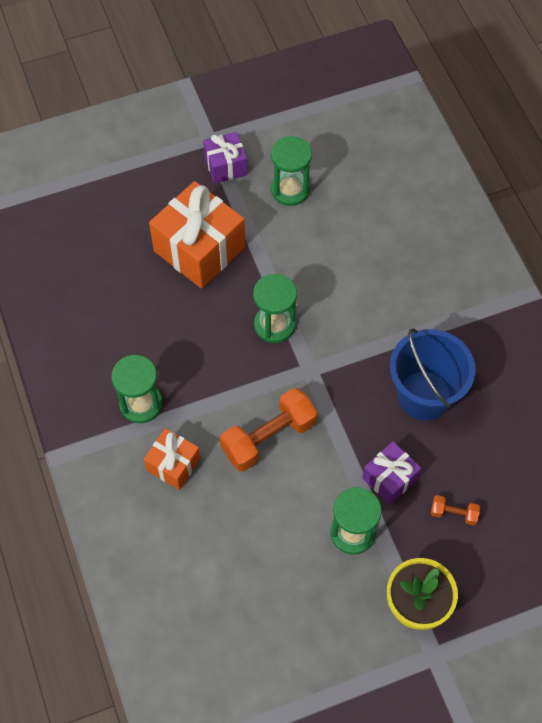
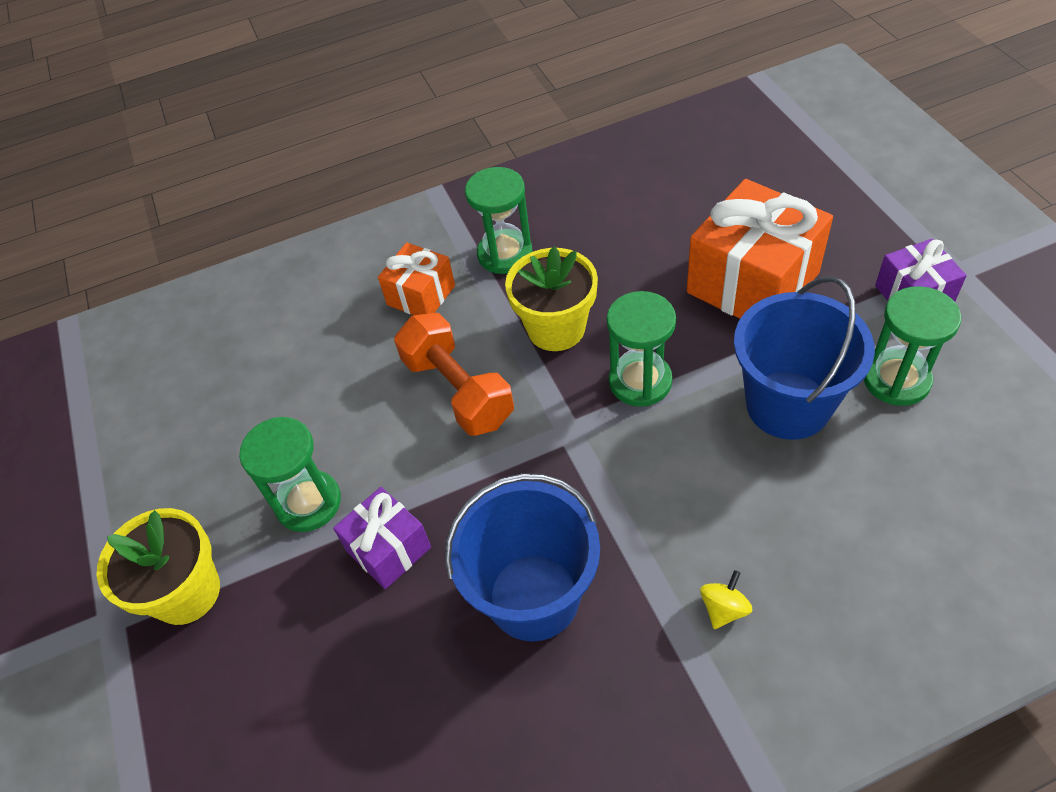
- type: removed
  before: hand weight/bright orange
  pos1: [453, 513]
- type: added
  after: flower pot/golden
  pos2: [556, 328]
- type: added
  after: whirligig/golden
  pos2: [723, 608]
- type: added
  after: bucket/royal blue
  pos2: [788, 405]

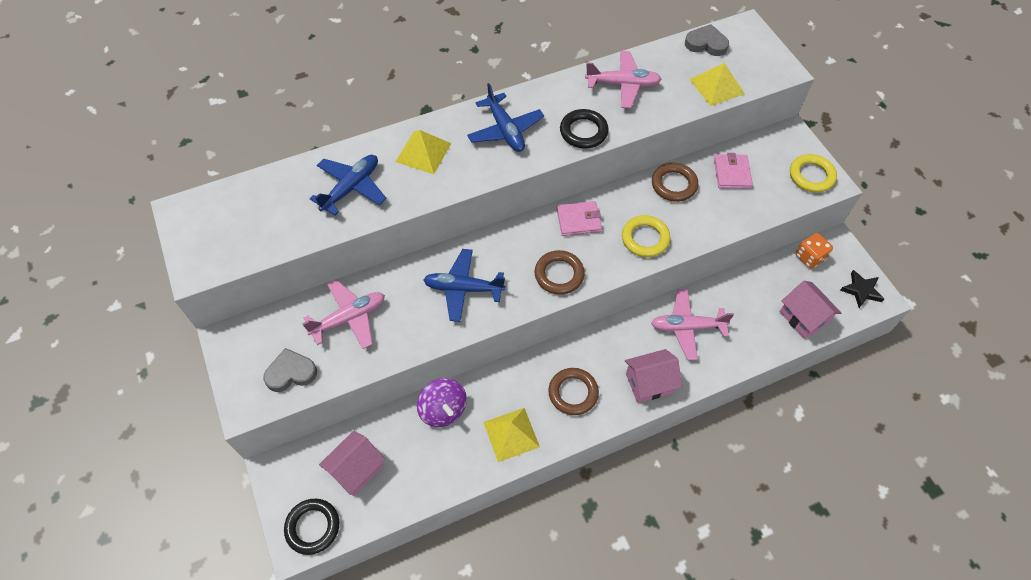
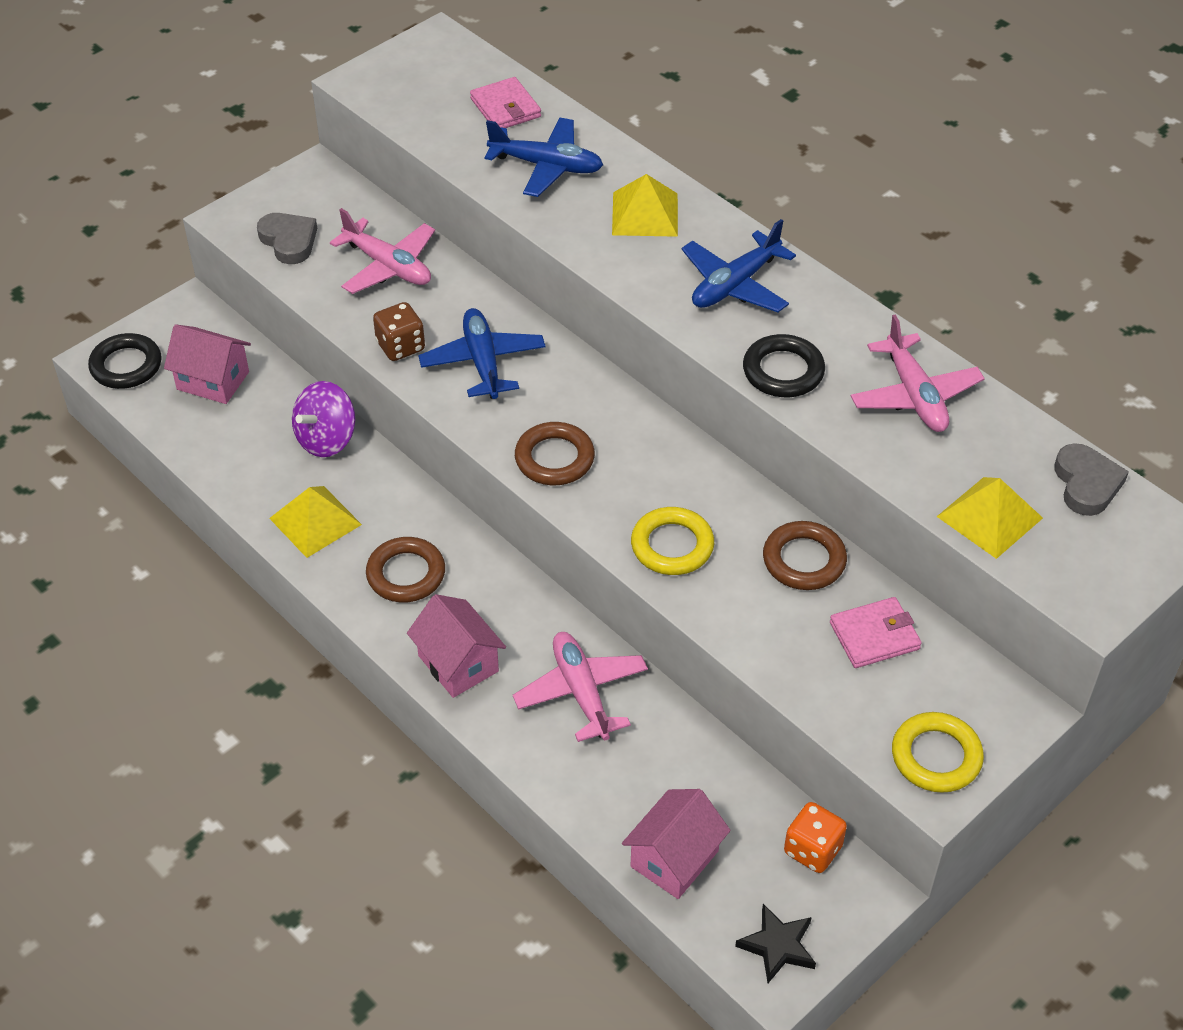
- type: added
  after: die/russet
  pos2: [400, 346]
- type: moved
  before: billfold/rose-pink
  pos1: [578, 220]
  pos2: [505, 108]

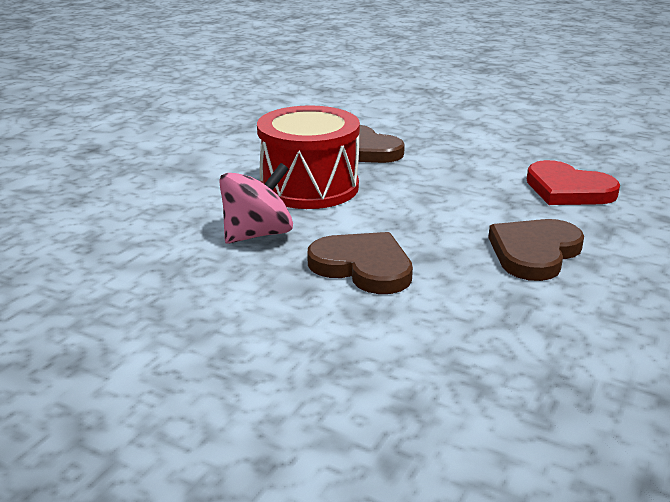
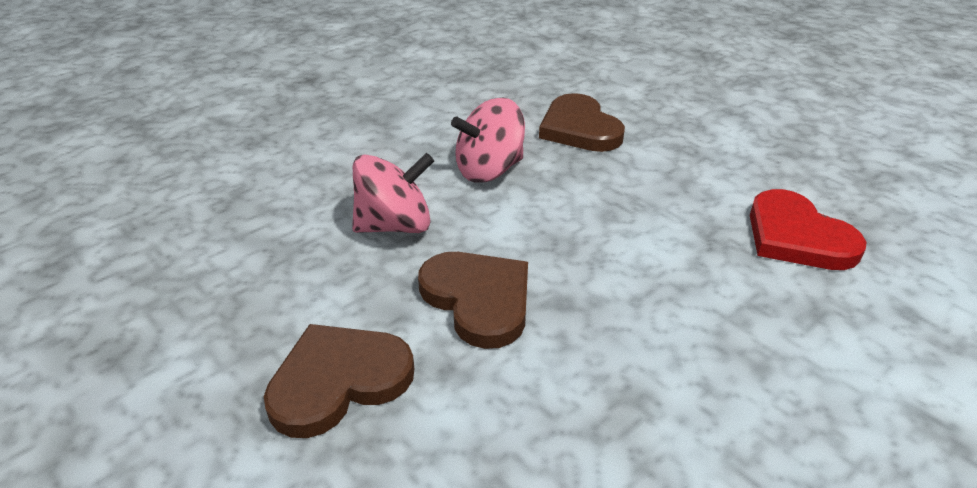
- type: moved
  before: heart/russet
  pos1: [534, 252]
  pos2: [338, 381]
- type: replaced
  before: toy drum/crimson
  after: whirligig/rose-pink
  pos1: [309, 187]
  pos2: [489, 170]

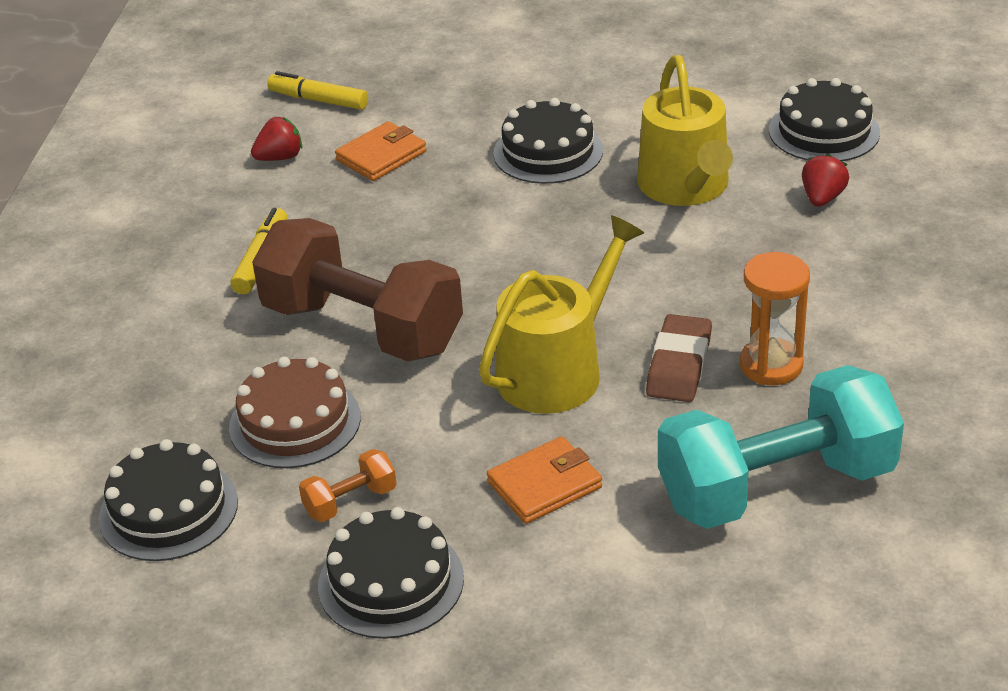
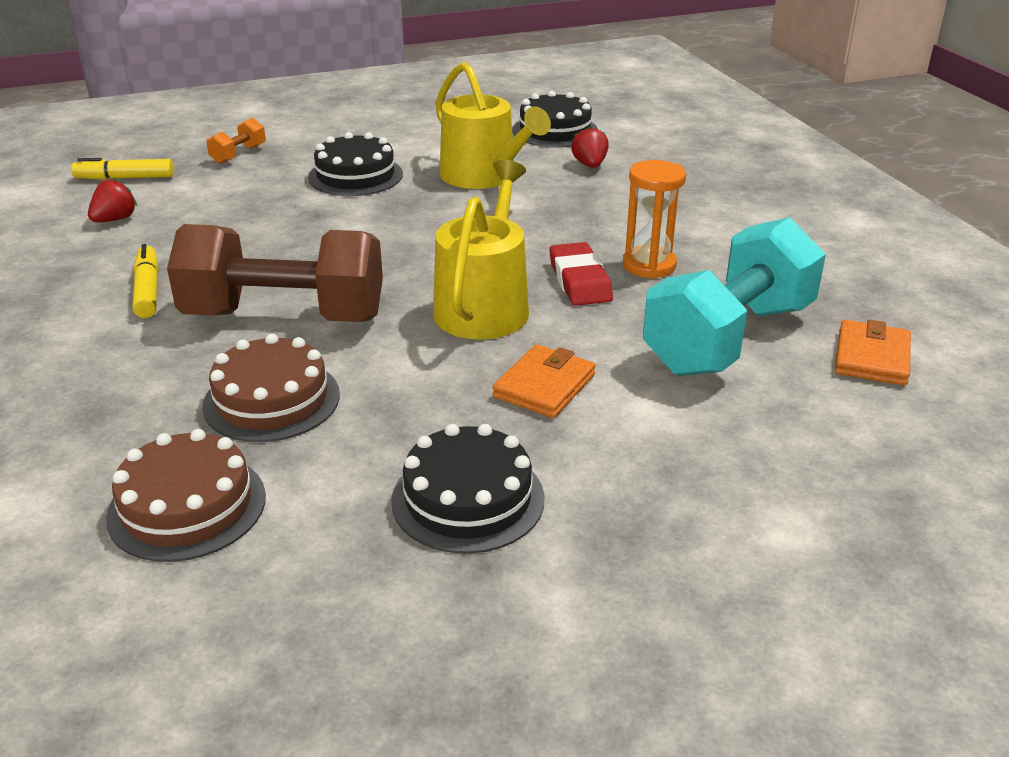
- type: moved
  before: hand weight/bright orange
  pos1: [350, 501]
  pos2: [238, 155]
- type: moved
  before: billfold/bright orange
  pos1: [381, 156]
  pos2: [872, 357]
- type: recoloured
  before: cake/ebony
  after: cake/russet
  pos1: [168, 510]
  pos2: [187, 506]
- type: recoloured
  before: gum eraser/russet
  after: gum eraser/crimson
  pos1: [679, 365]
  pos2: [580, 281]

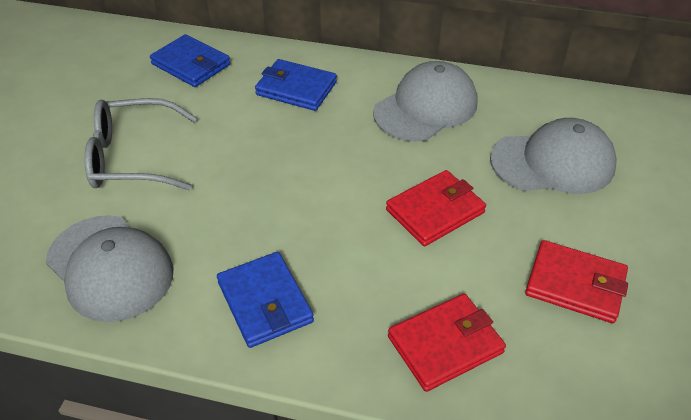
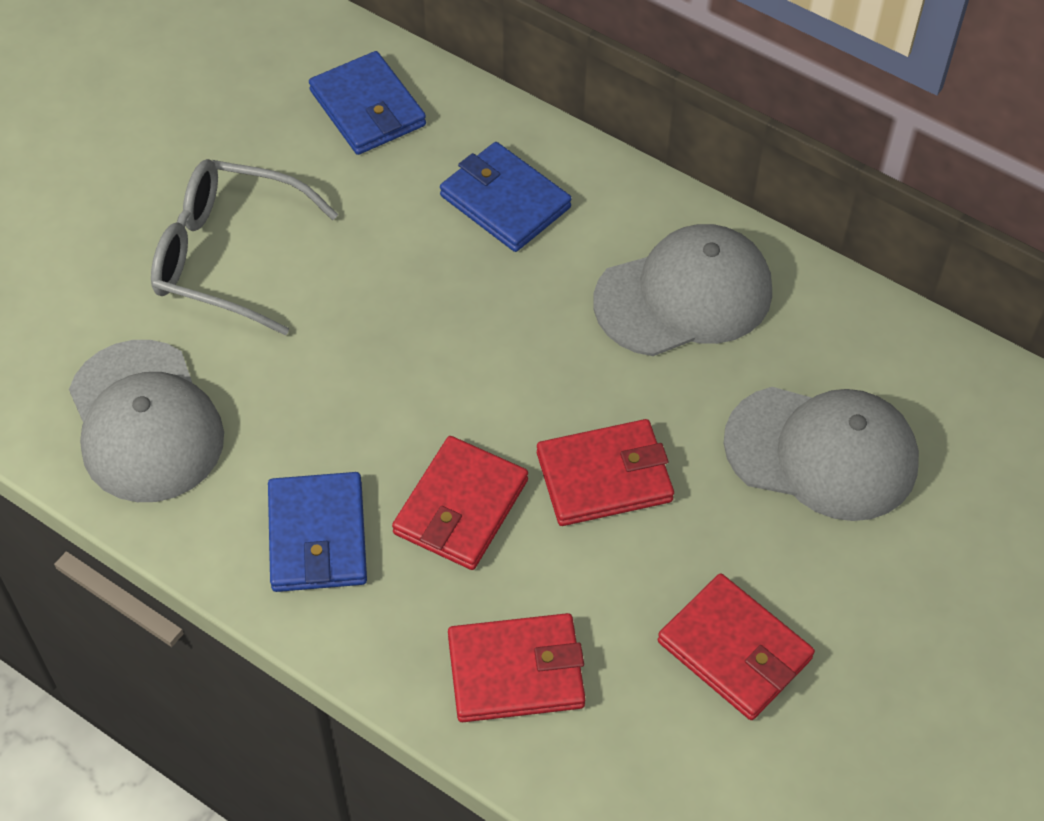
- type: added
  after: billfold/crimson
  pos2: [460, 507]

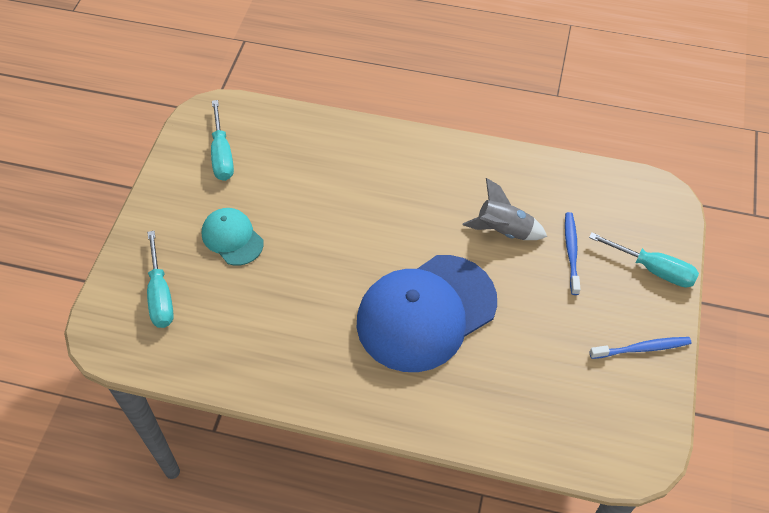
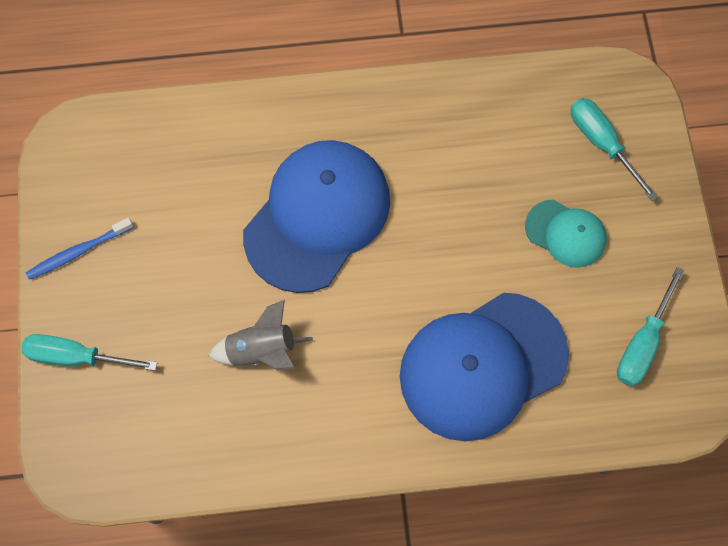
- type: removed
  before: tooth brush/royal blue
  pos1: [571, 252]
- type: added
  after: baseball cap/royal blue
  pos2: [482, 366]
- type: turned
  before: screwdriver/teal
  pos1: [222, 154]
  pos2: [642, 342]
  turn: -120

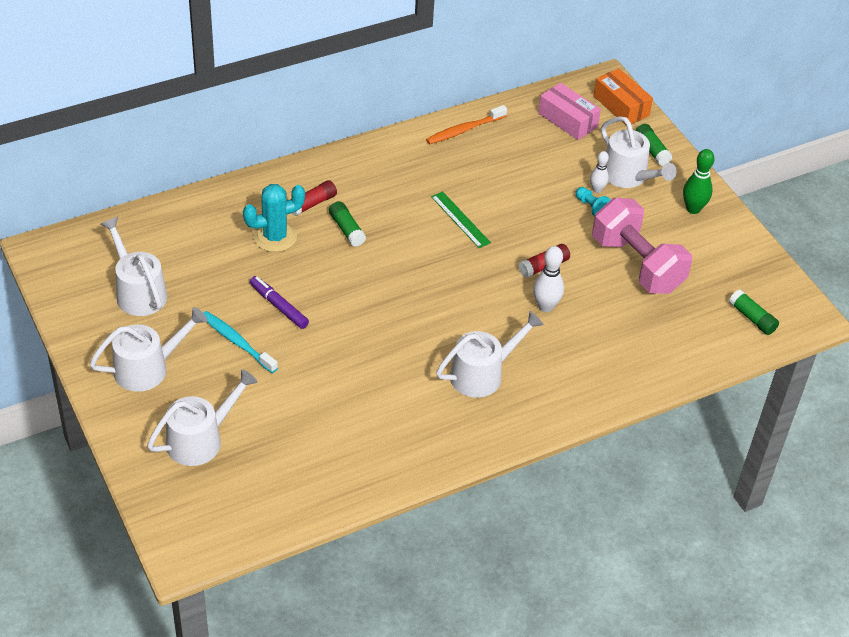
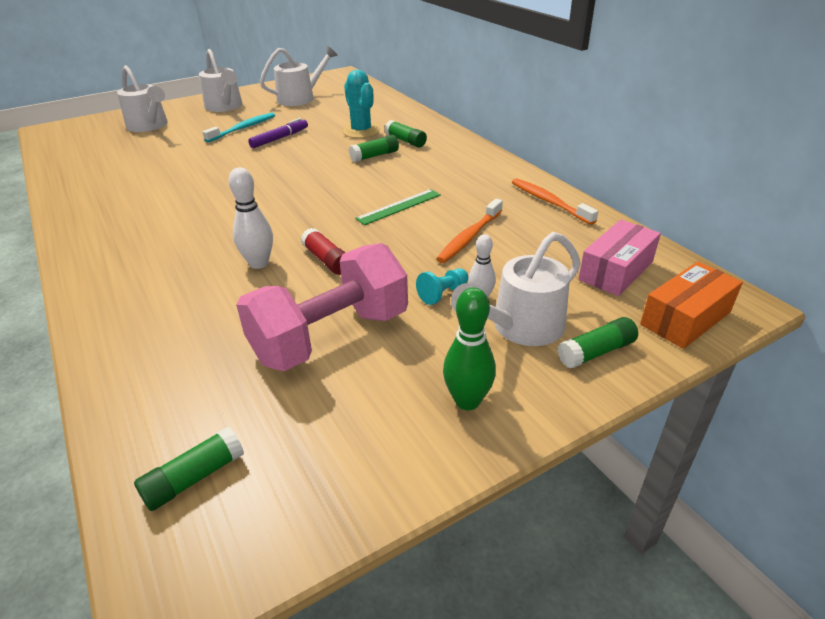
- type: removed
  before: watering pot/white
  pos1: [482, 374]
- type: added
  after: tooth brush/bright orange
  pos2: [469, 237]
- type: recoloured
  before: glue/crimson
  after: glue/green
  pos1: [312, 204]
  pos2: [405, 141]

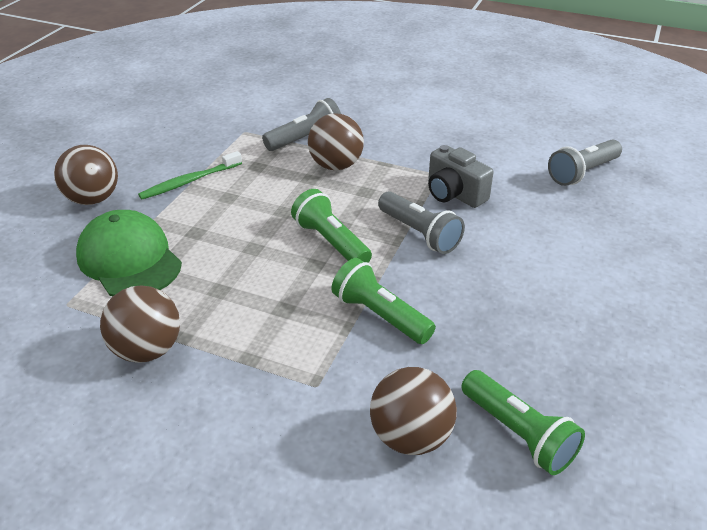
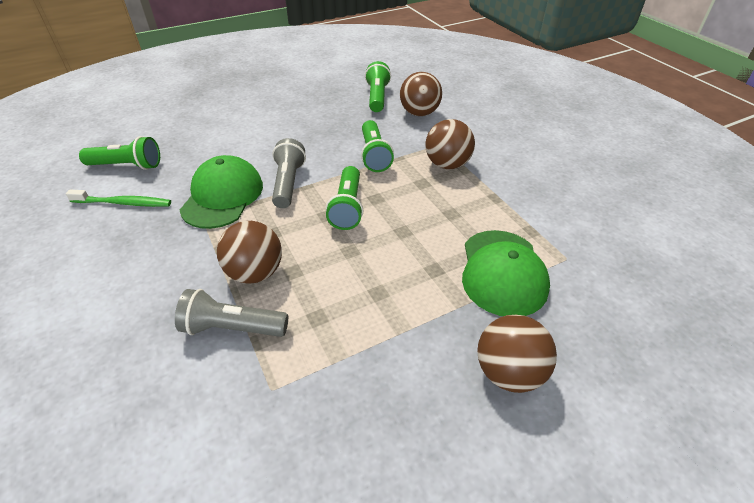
- type: moved
  before: ball/russet
  pos1: [147, 350]
  pos2: [447, 164]
- type: moved
  before: tooth brush/green
  pos1: [189, 181]
  pos2: [123, 203]
- type: replaced
  before: camera/grey
  after: baseball cap/green
  pos1: [454, 194]
  pos2: [222, 196]
- type: recoloured
  before: torch/grey
  after: torch/green
  pos1: [582, 173]
  pos2: [127, 166]

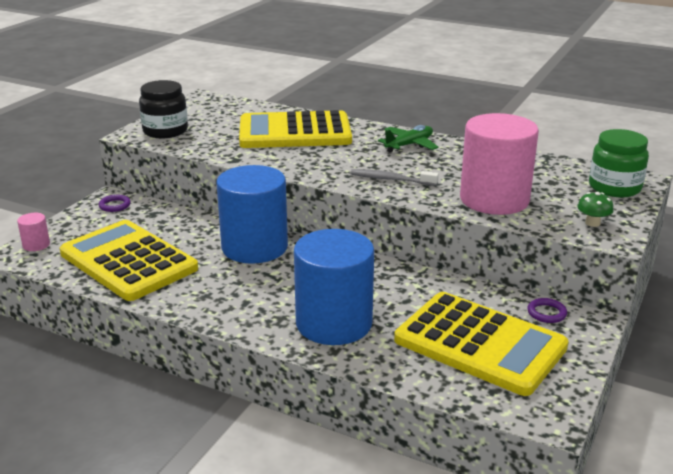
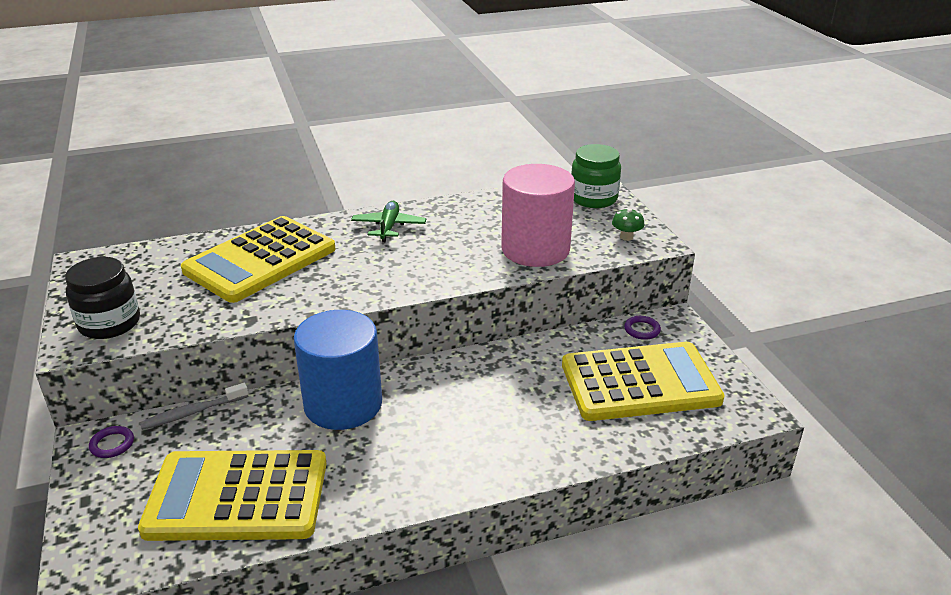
- type: removed
  before: cylinder shape/rose-pink
  pos1: [36, 245]
- type: removed
  before: cylinder shape/royal blue
  pos1: [334, 323]
- type: moved
  before: tooth brush/grey
  pos1: [391, 179]
  pos2: [192, 413]

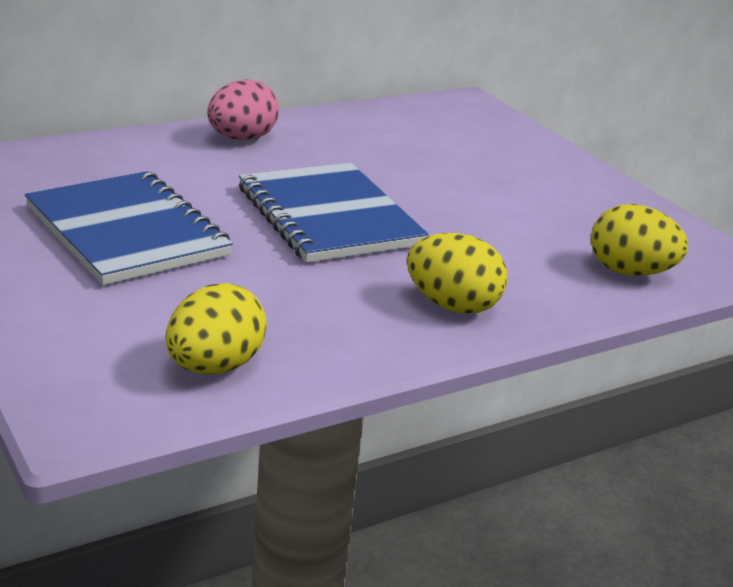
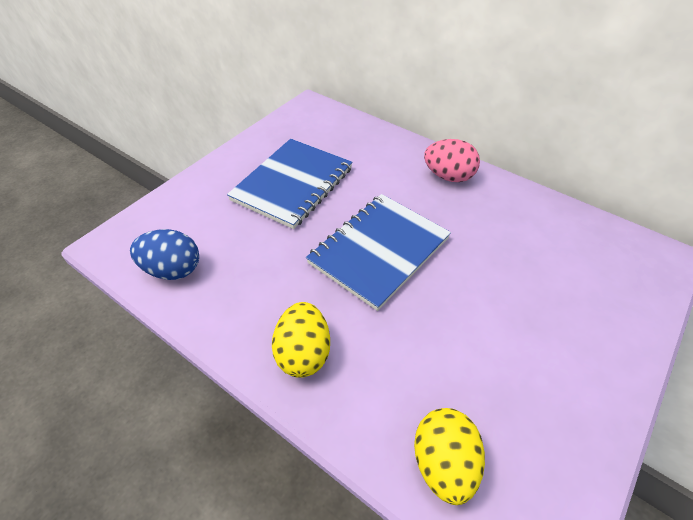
- type: recoloured
  before: egg/golden
  after: egg/royal blue
  pos1: [214, 367]
  pos2: [172, 270]

